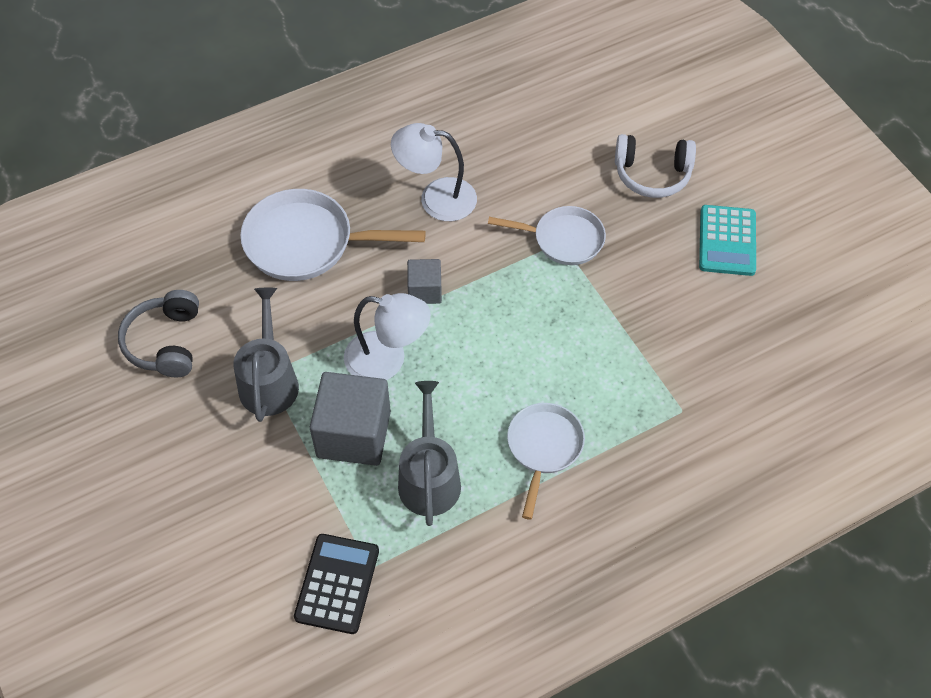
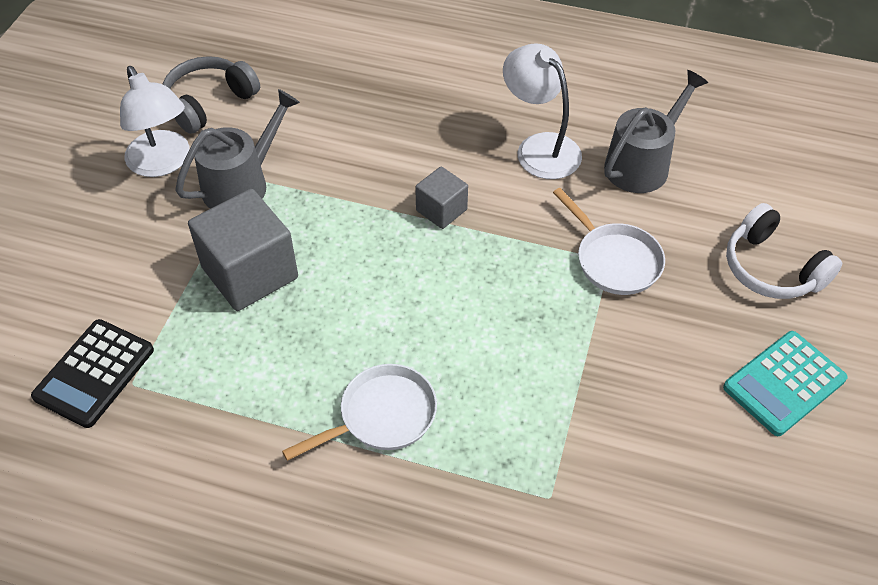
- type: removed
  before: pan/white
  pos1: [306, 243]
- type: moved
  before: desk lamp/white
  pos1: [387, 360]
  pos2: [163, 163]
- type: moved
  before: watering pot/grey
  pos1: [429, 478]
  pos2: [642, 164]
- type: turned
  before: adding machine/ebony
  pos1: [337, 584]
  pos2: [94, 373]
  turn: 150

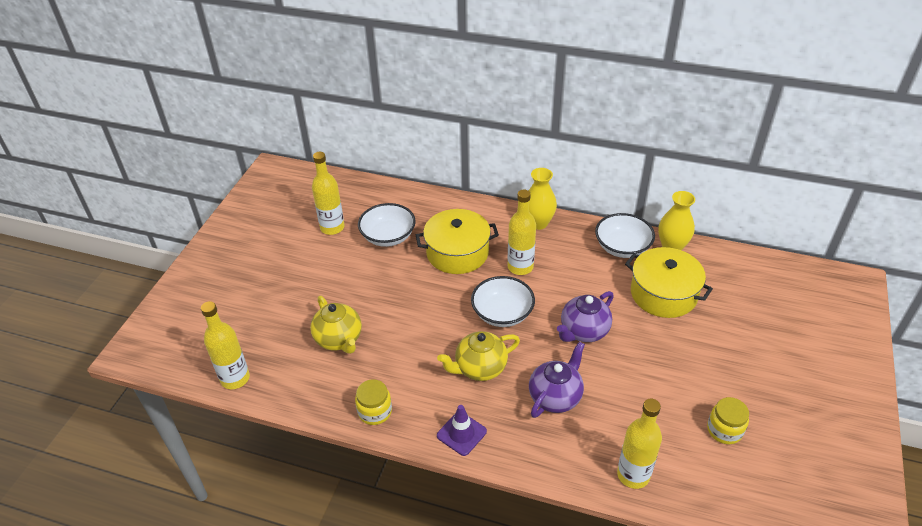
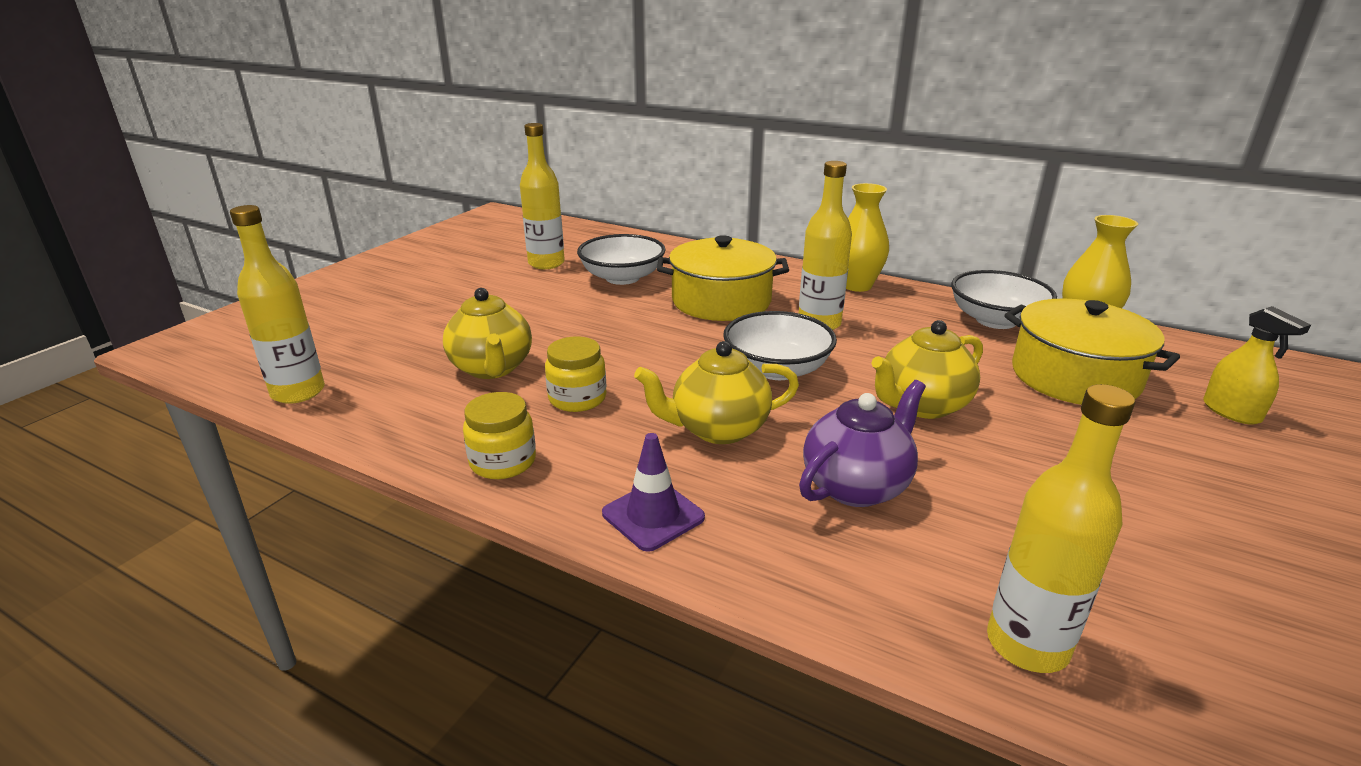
- type: added
  after: sprayer/golden
  pos2: [1231, 412]
- type: moved
  before: jam jar/golden
  pos1: [724, 430]
  pos2: [577, 398]
- type: recoloured
  before: china teapot/purple
  after: china teapot/golden
  pos1: [583, 331]
  pos2: [922, 405]

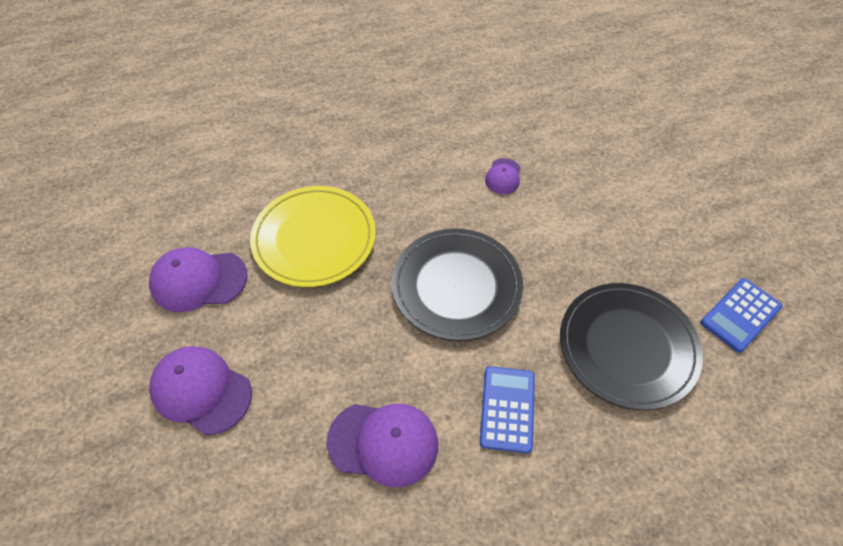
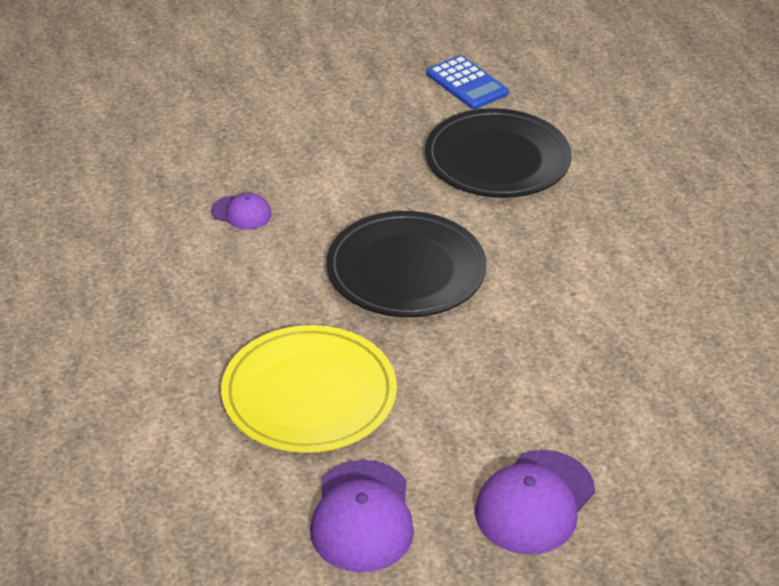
- type: removed
  before: baseball cap/purple
  pos1: [383, 443]
- type: removed
  before: adding machine/royal blue
  pos1: [507, 409]

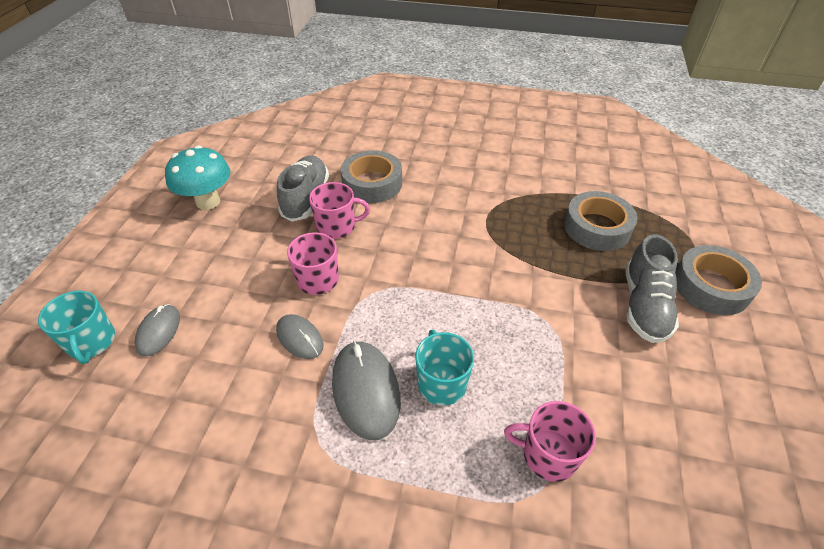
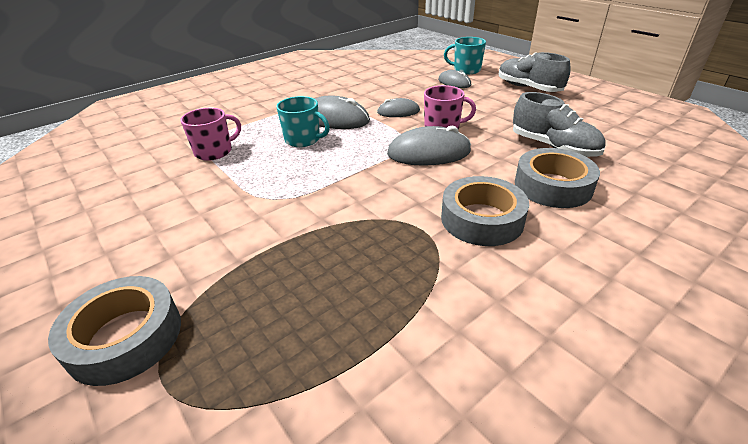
- type: removed
  before: toadstool/teal
  pos1: [208, 202]
- type: removed
  before: tea mug/rose-pink
  pos1: [337, 227]
- type: added
  after: PC mouse/grey
  pos2: [429, 153]
- type: moved
  before: tape/grey
  pos1: [597, 227]
  pos2: [482, 219]
- type: moved
  before: shoe/grey
  pos1: [644, 305]
  pos2: [528, 88]

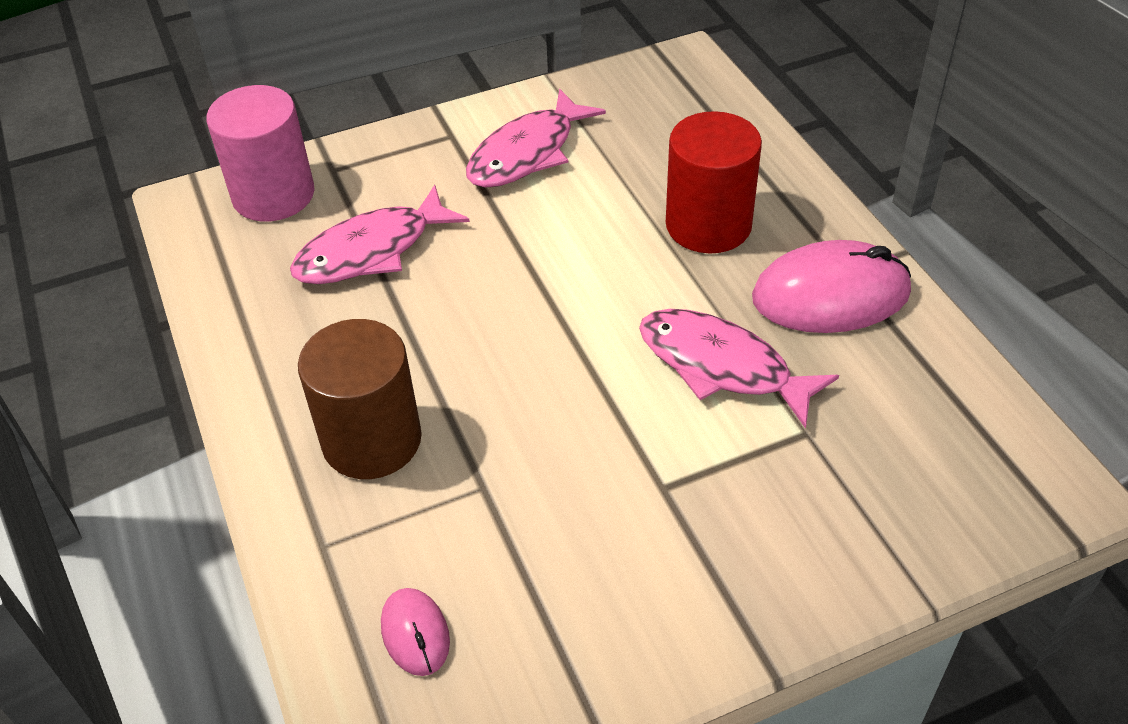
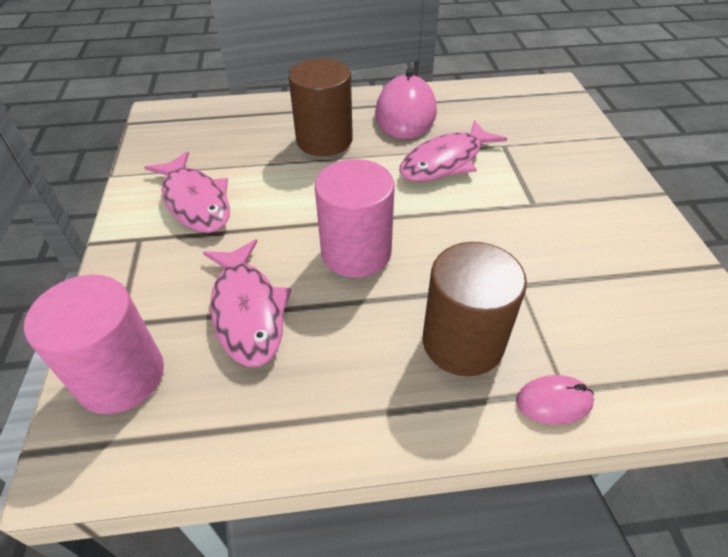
- type: added
  after: cylinder shape/rose-pink
  pos2: [356, 252]
- type: moved
  before: PC mouse/rose-pink
  pos1: [415, 633]
  pos2: [554, 401]
- type: recoloured
  before: cylinder shape/crimson
  after: cylinder shape/russet
  pos1: [708, 225]
  pos2: [324, 140]

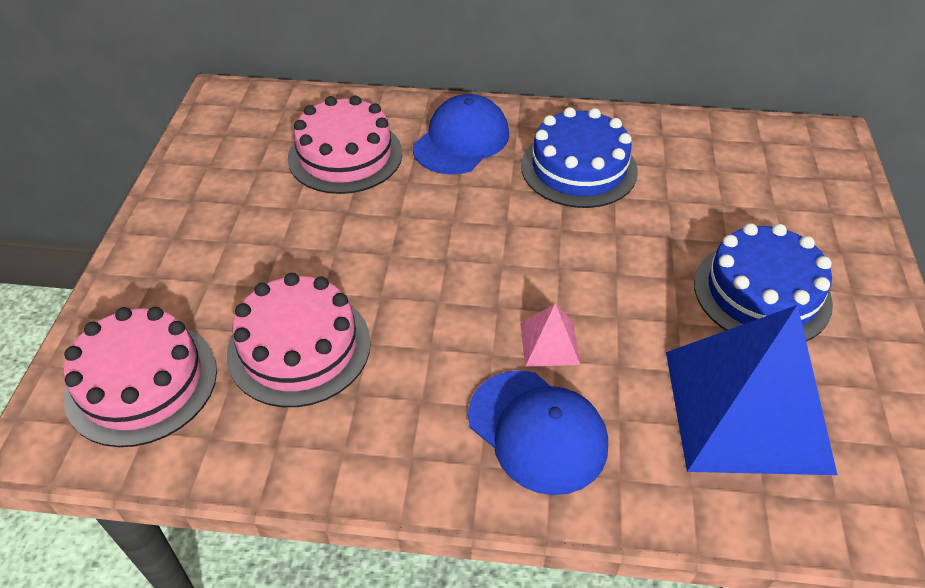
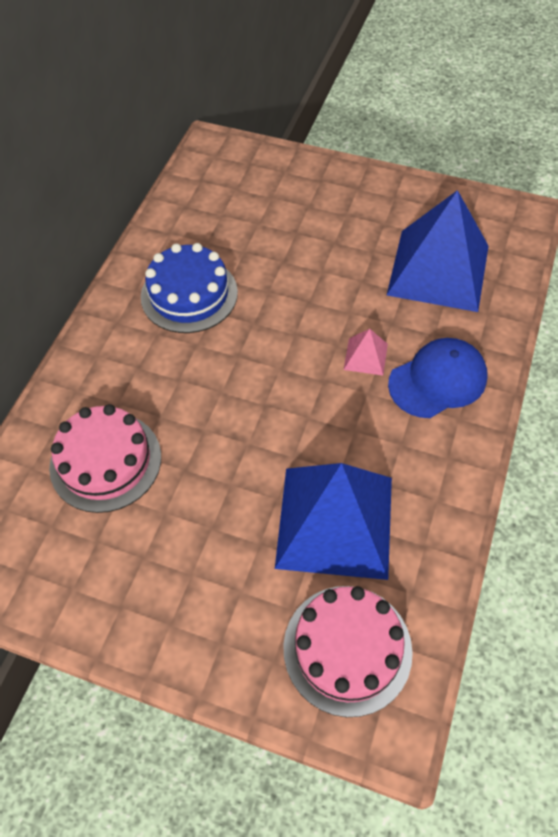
- type: removed
  before: baseball cap/royal blue
  pos1: [461, 140]
- type: removed
  before: cake/royal blue
  pos1: [761, 293]
- type: replaced
  before: cake/rose-pink
  after: pyramid shape/royal blue
  pos1: [299, 347]
  pos2: [334, 521]

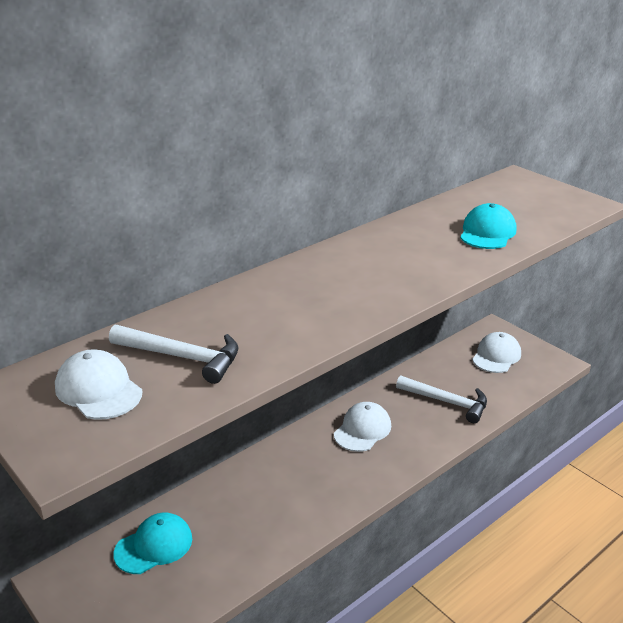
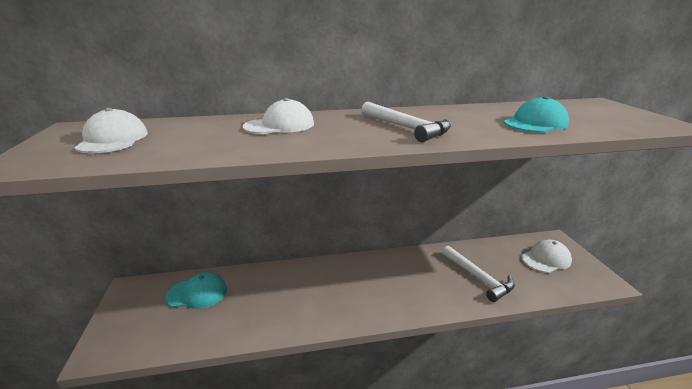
- type: moved
  before: hammer/white
  pos1: [182, 357]
  pos2: [406, 128]
- type: moved
  before: baseball cap/white
  pos1: [362, 430]
  pos2: [279, 125]

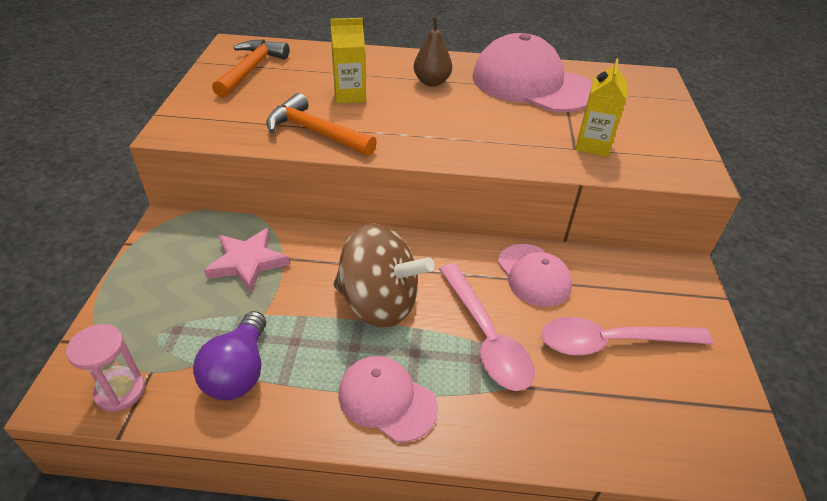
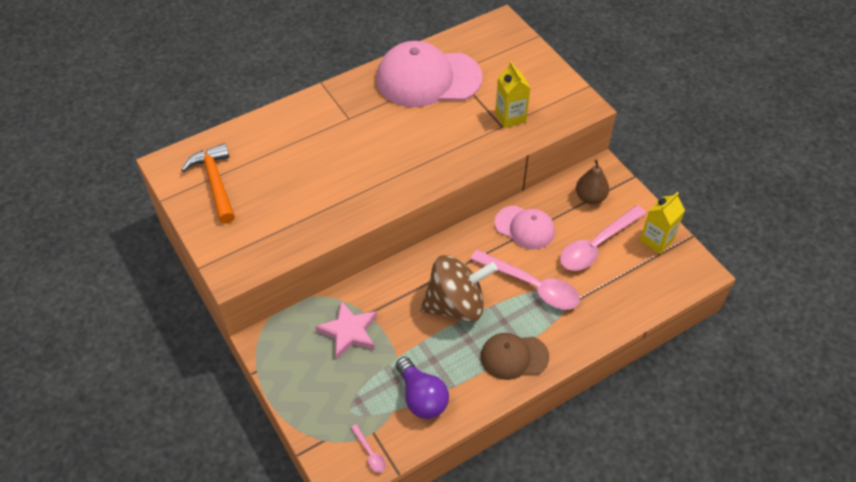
- type: removed
  before: hammer/bright orange
  pos1: [315, 132]
- type: moved
  before: milk carton/golden
  pos1: [350, 95]
  pos2: [656, 240]
- type: moved
  before: pear/russet
  pos1: [432, 82]
  pos2: [590, 197]
- type: replaced
  before: sand timer/rose-pink
  after: spoon/rose-pink
  pos1: [120, 391]
  pos2: [370, 453]
- type: recoloured
  before: baseball cap/rose-pink
  after: baseball cap/russet
  pos1: [387, 400]
  pos2: [514, 357]

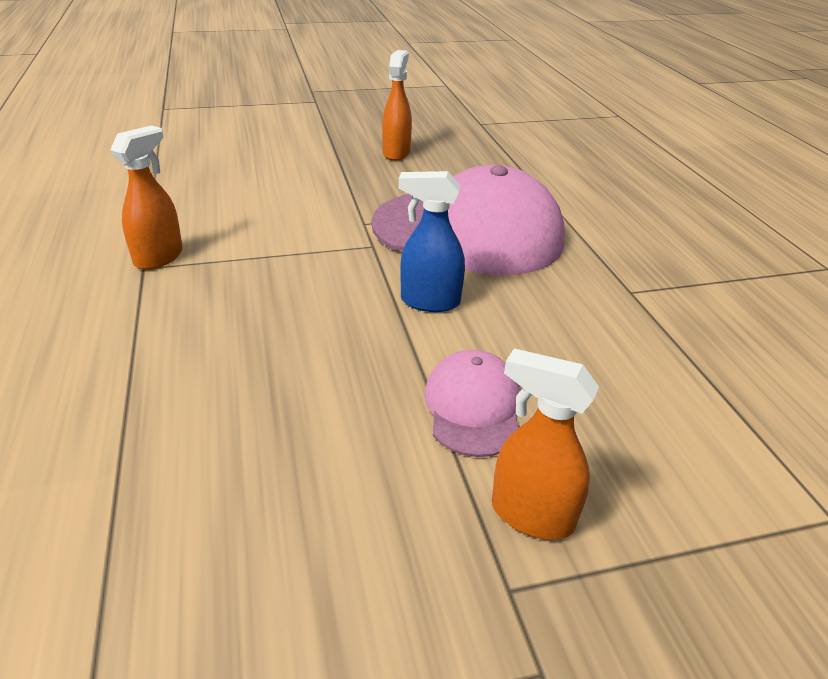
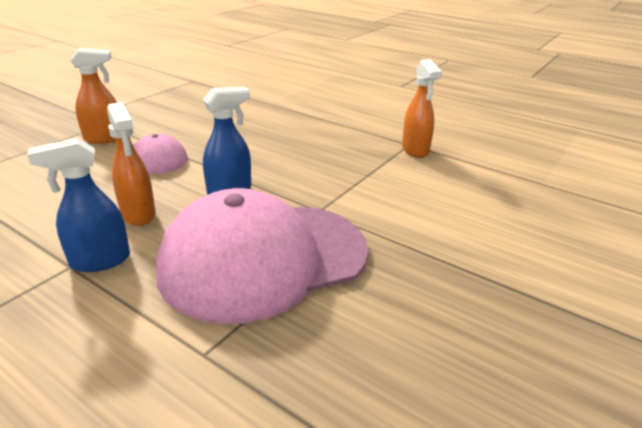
- type: added
  after: sprayer/royal blue
  pos2: [99, 261]
- type: moved
  before: sprayer/bright orange
  pos1: [396, 153]
  pos2: [138, 214]

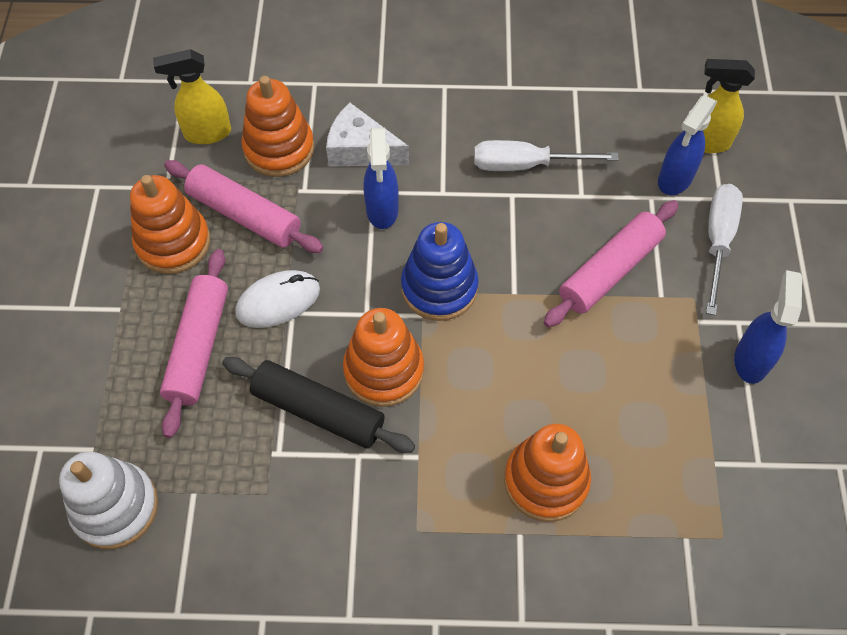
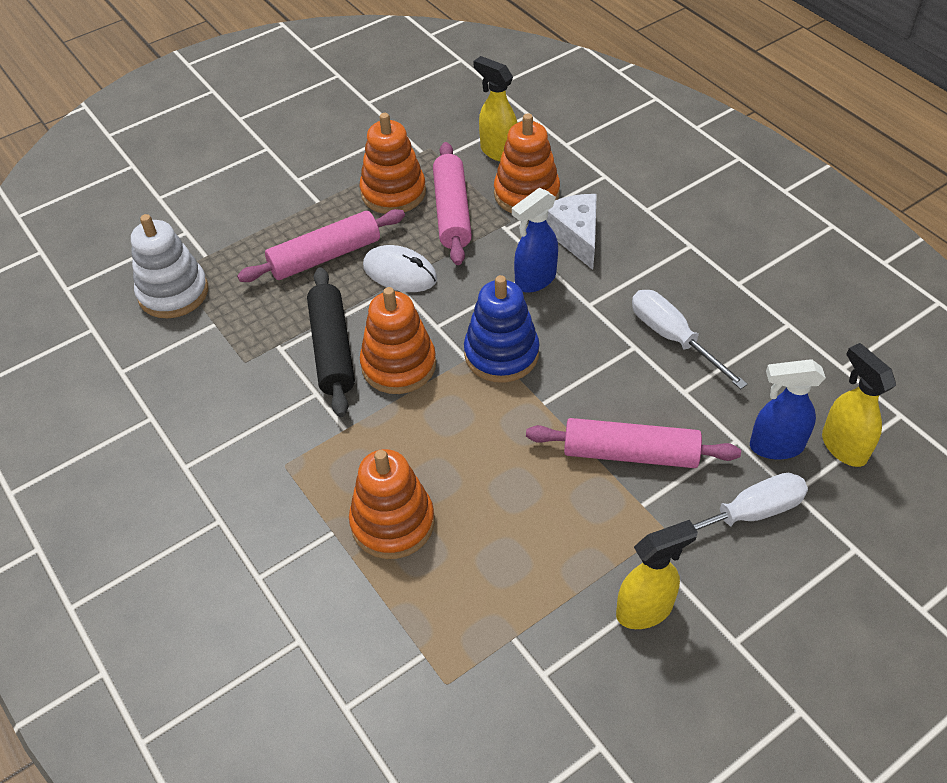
- type: recoloured
  before: sprayer/royal blue
  after: sprayer/golden
  pos1: [751, 359]
  pos2: [645, 610]

